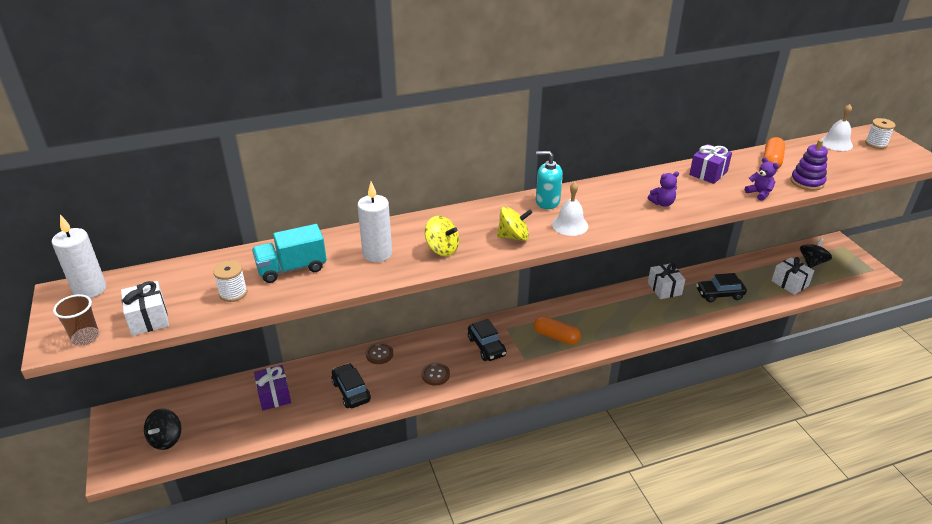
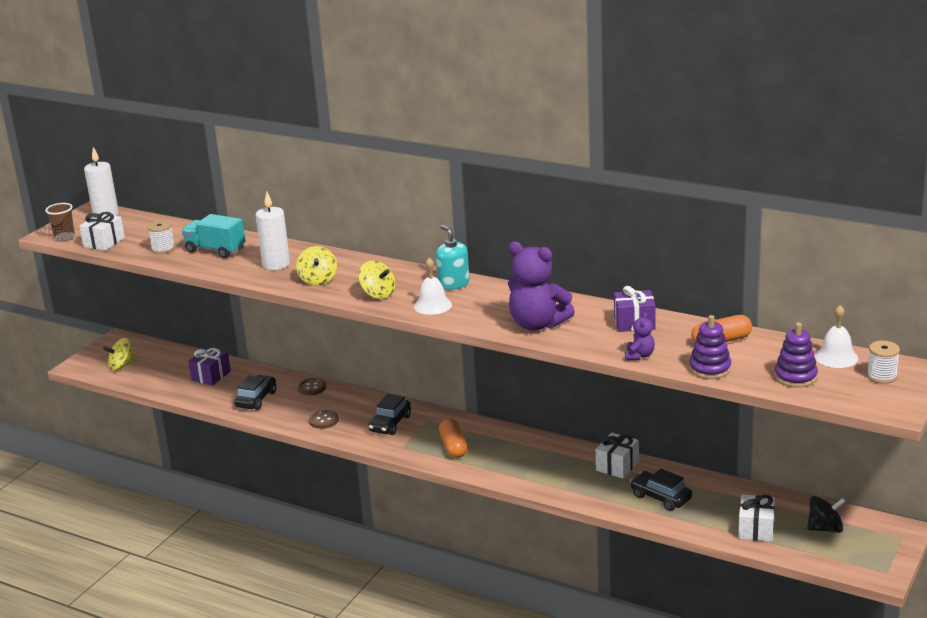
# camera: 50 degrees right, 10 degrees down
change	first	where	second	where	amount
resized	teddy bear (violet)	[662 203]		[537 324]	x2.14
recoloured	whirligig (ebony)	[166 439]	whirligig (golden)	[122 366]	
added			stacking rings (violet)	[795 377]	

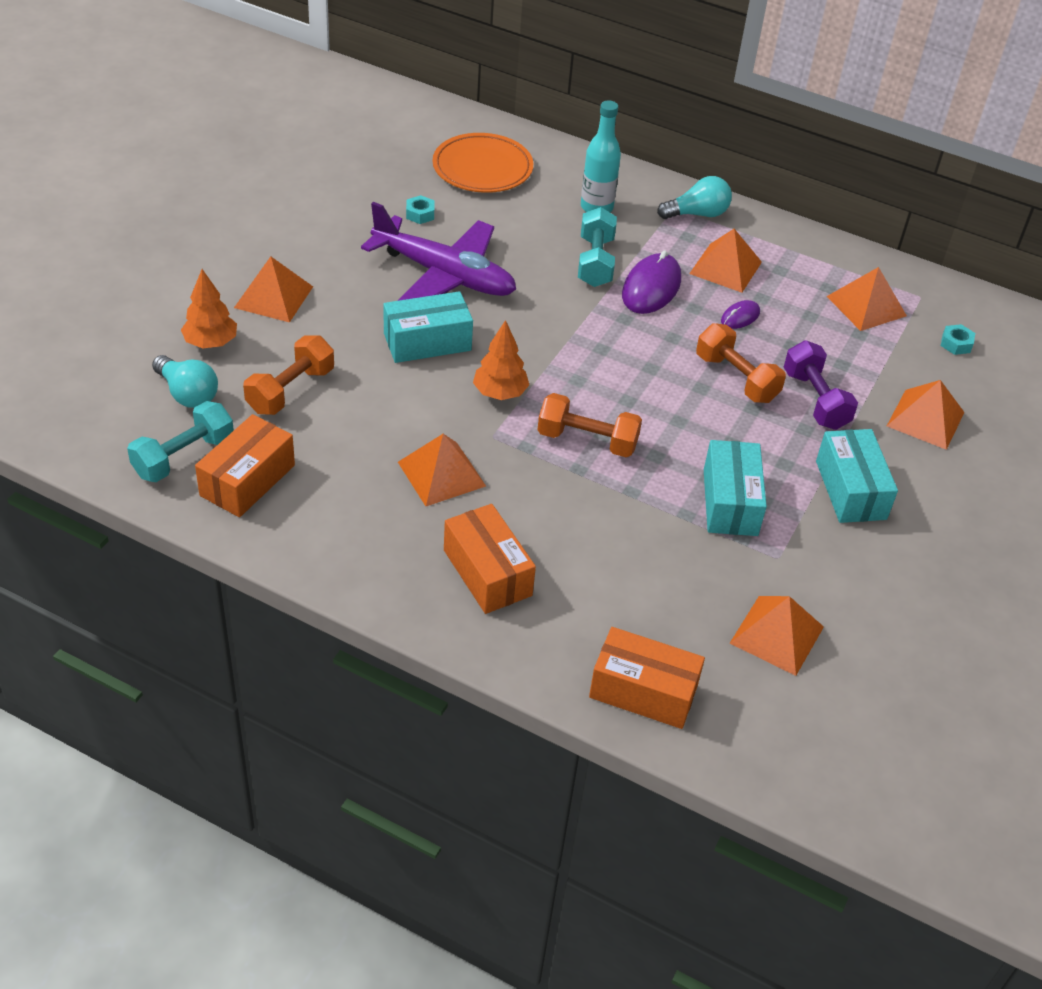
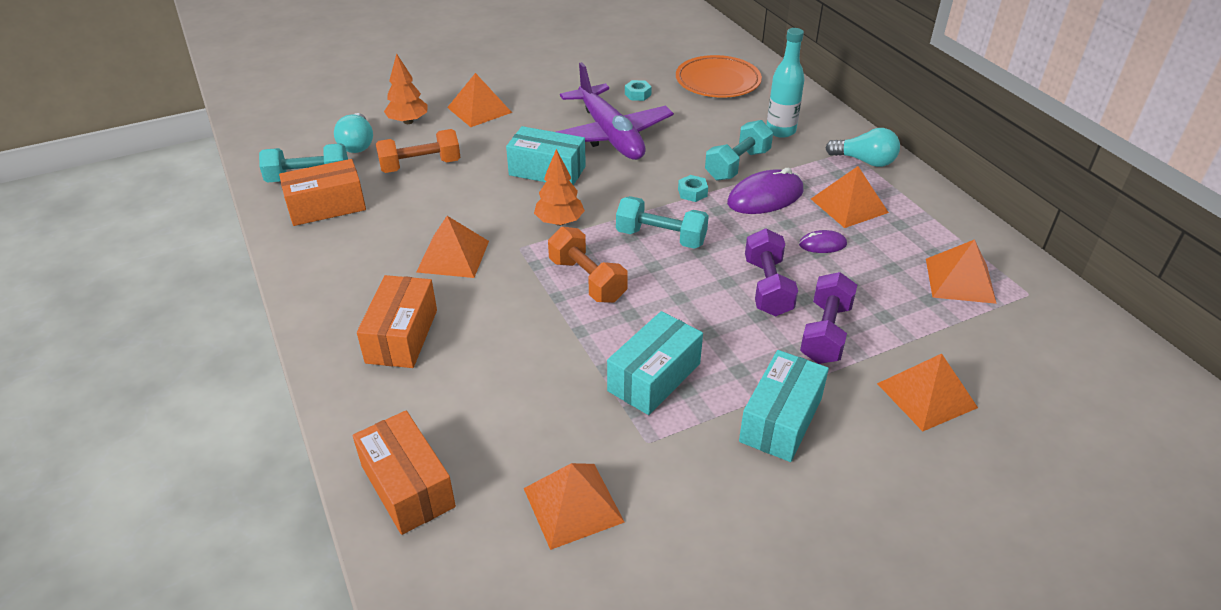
# camera: 40 degrees right, 5 degrees down
change	first	where	second	where	amount
recoloured	dumbbell (orange)	[736 378]	dumbbell (violet)	[767 287]	
moved	nut (aqua)	[956 344]		[692 192]	
added			dumbbell (aqua)	[661 237]	

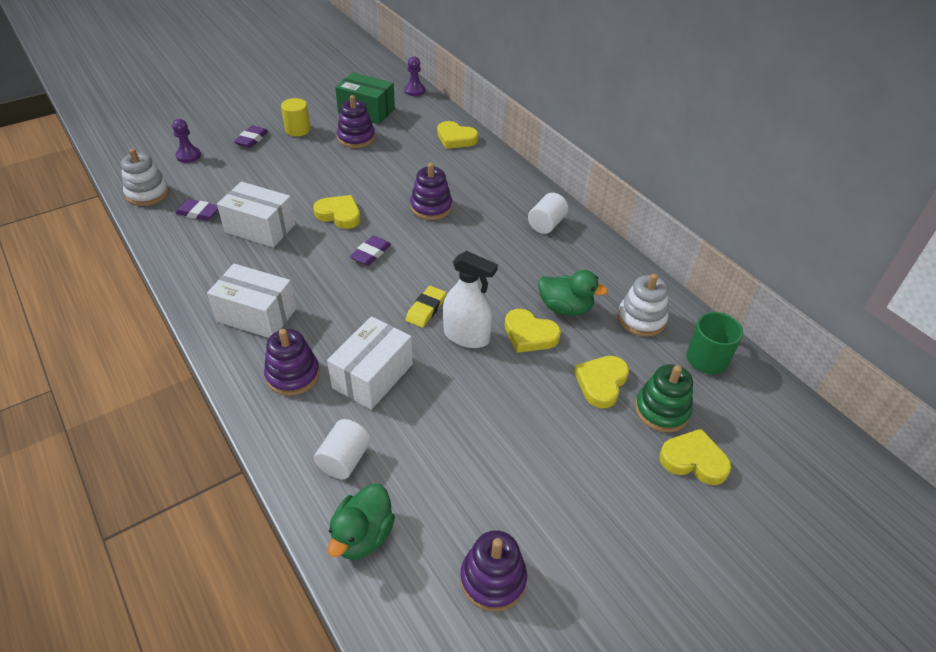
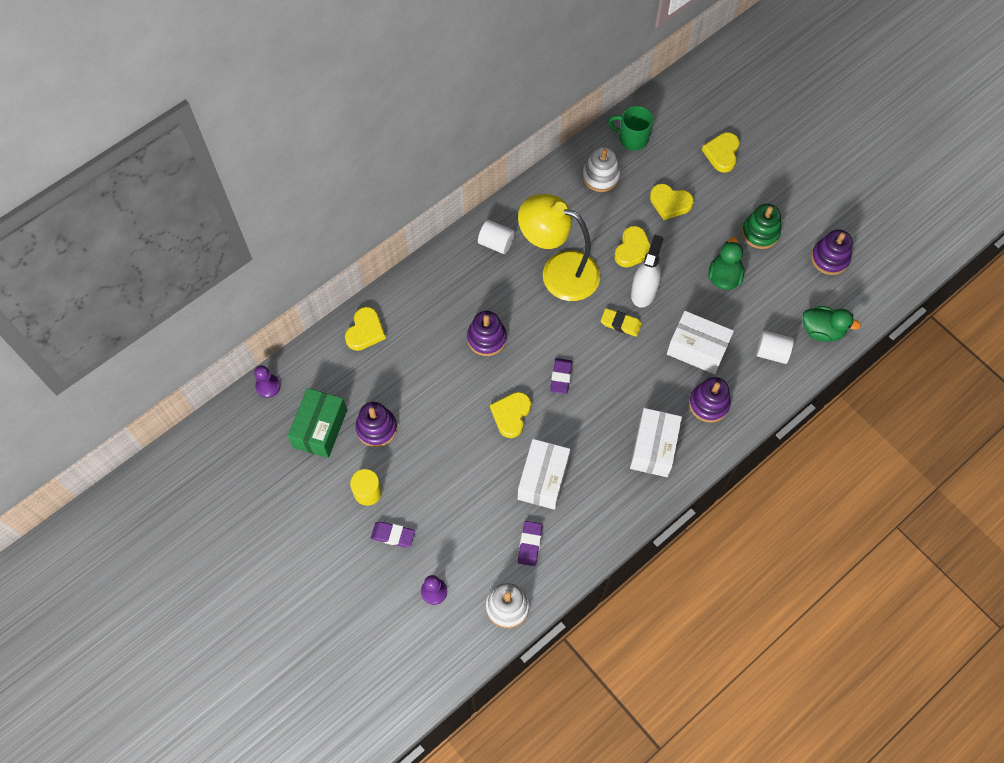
# camera: 95 degrees left, 20 degrees up
change	first	where	second	where	amount
turned	eraser (violet)	[371 253]		[561 377]	75 degrees clockwise
moved	rubber duck (emerald)	[565 308]		[724 277]	
moved	stacking rings (emerald)	[661 410]		[760 233]	
added			lamp (golden)	[558 271]	

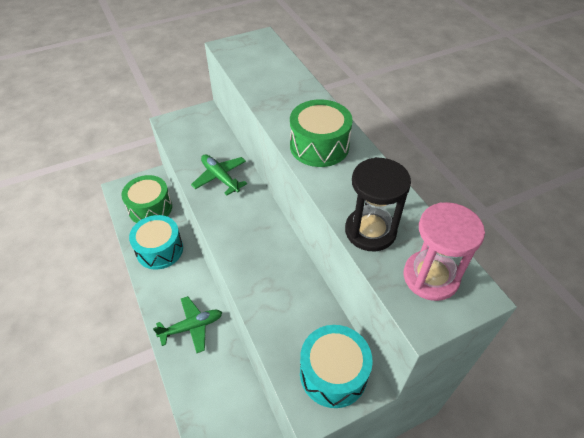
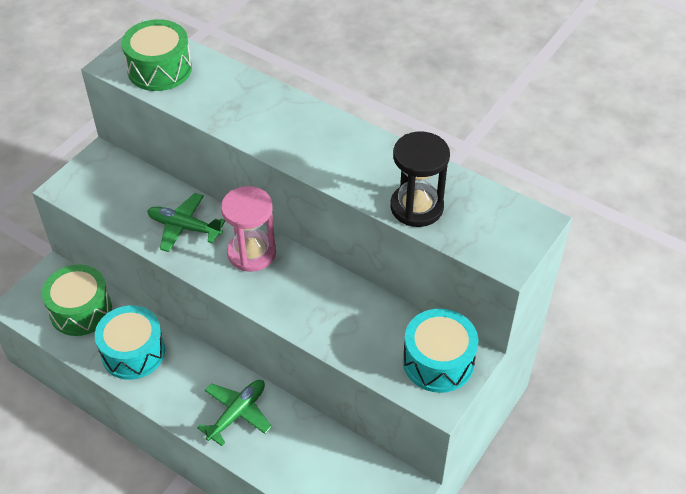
# camera: 30 degrees left, 0 degrees up
change	first	where	second	where	amount
moved	snare drum (emerald)	[319 146]		[159 69]	
moved	sand timer (pink)	[430 277]		[251 253]	

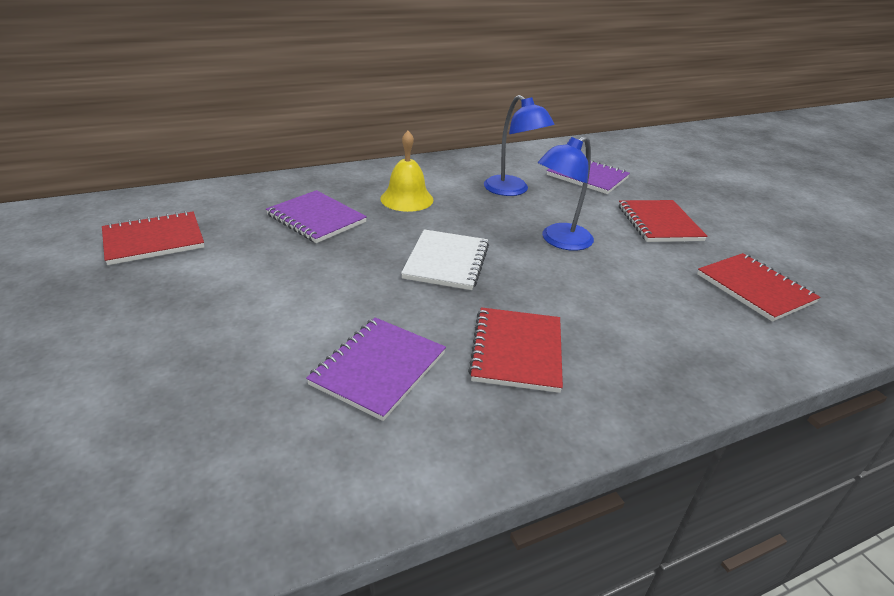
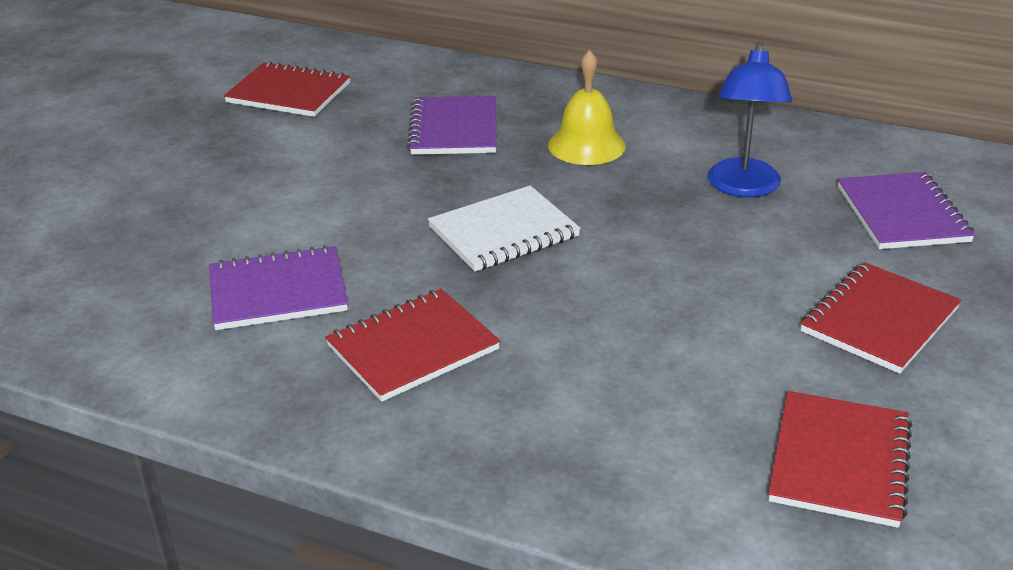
# camera: 50 degrees right, 0 degrees up
change	first	where	second	where	amount
removed	lamp (blue)	[559 241]			

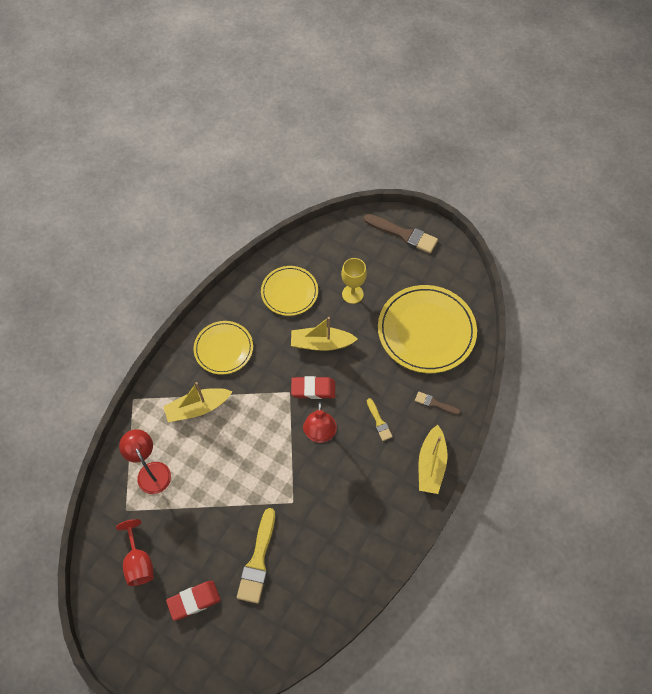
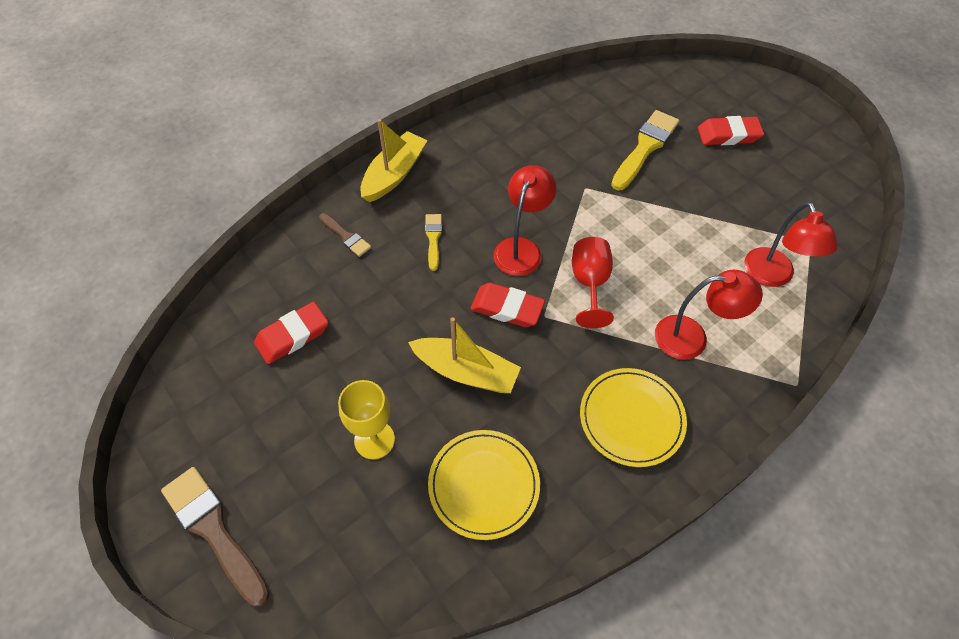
# camera: 160 degrees left, 5 degrees down
change	first	where	second	where	amount
replaced	flat dish (golden)	[426 331]	eraser (crimson)	[292 336]	
replaced	boat (golden)	[197 408]	lamp (crimson)	[692 338]	
moved	chalice (crimson)	[139 562]		[589 283]	

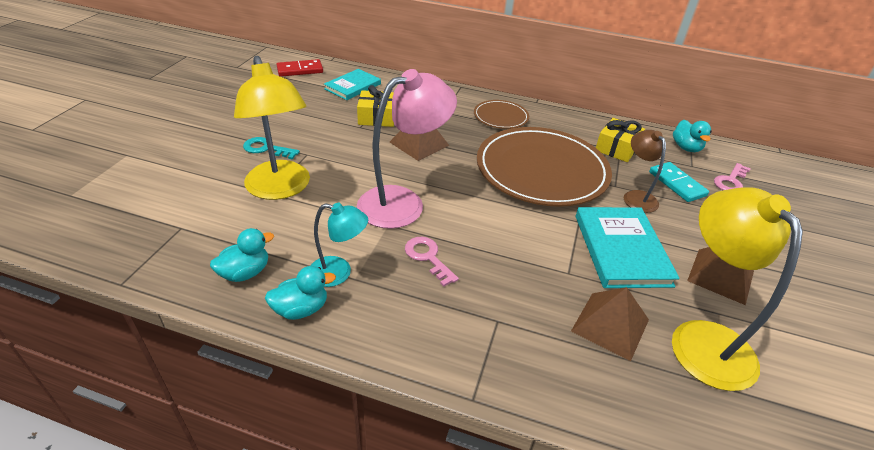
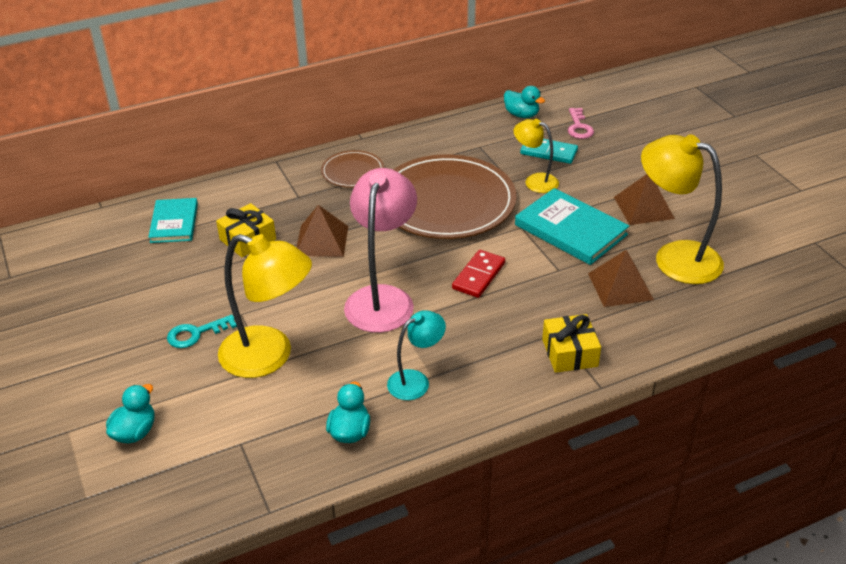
# camera: 40 degrees left, 0 degrees up
change	first	where	second	where	amount
moved	domino (crimson)	[300 70]		[478 276]	
moved	present (golden)	[617 148]		[569 353]	
recoloured	lamp (brown)	[636 197]	lamp (golden)	[535 181]	
removed	latchkey (pink)	[428 257]			
moved	rubber duck (aqua)	[301 309]		[135 432]	

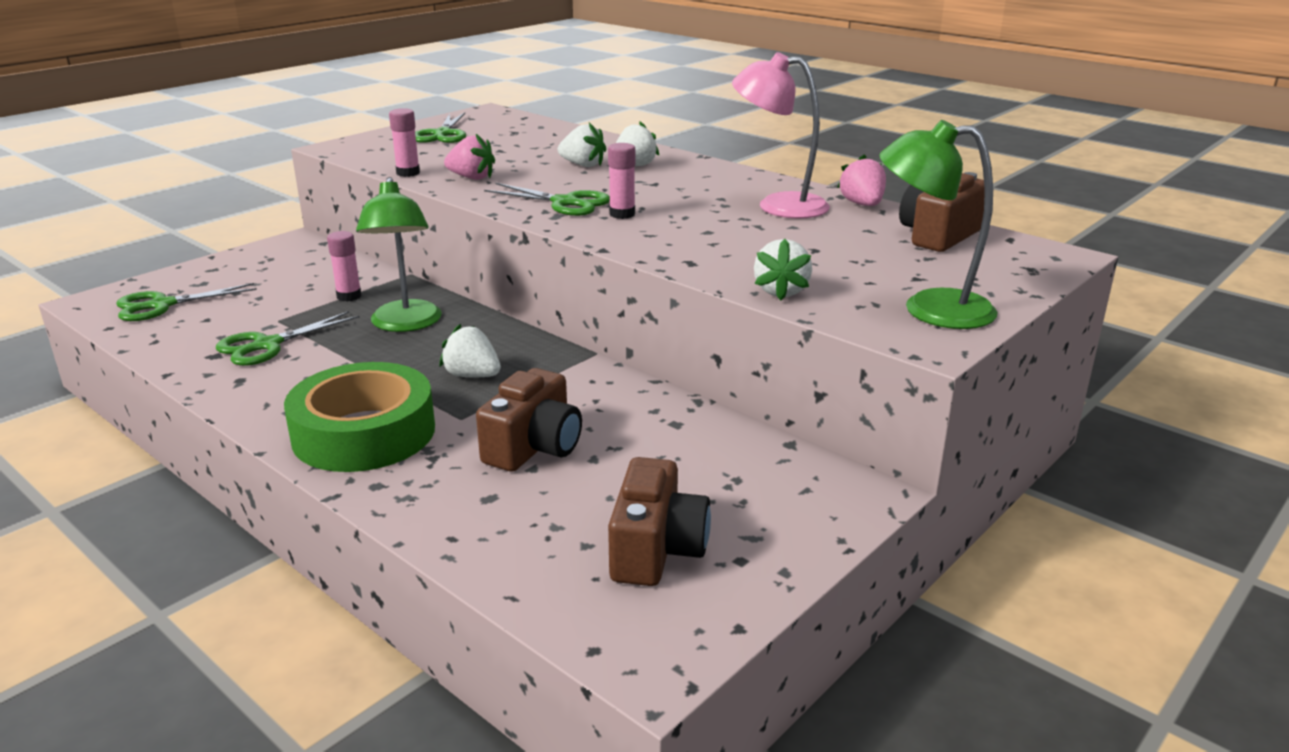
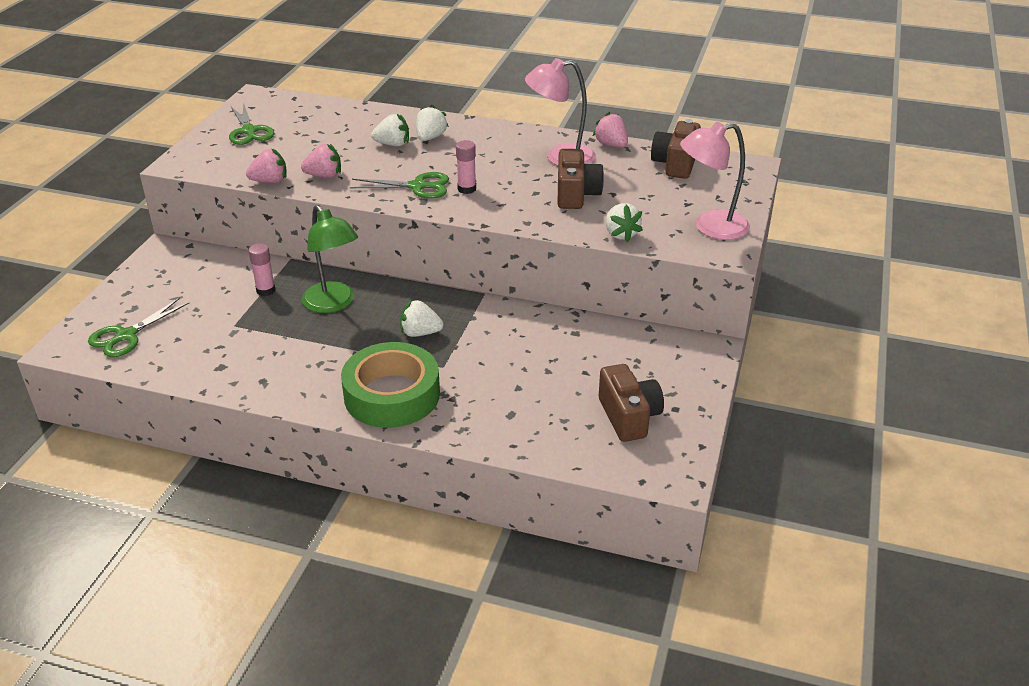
# camera: 25 degrees left, 10 degrees up
change	first	where	second	where	amount
replaced	glue (pink)	[408 173]	toy strawberry (pink)	[270 181]	
recoloured	lamp (emerald)	[929 309]	lamp (pink)	[710 227]	
removed	scissors (emerald)	[267 345]			
moved	photo camera (brown)	[534 447]		[576 194]	

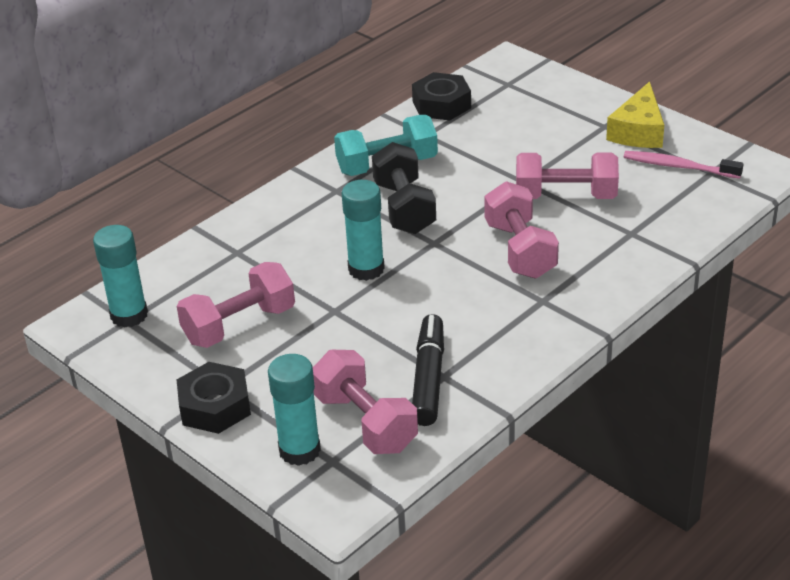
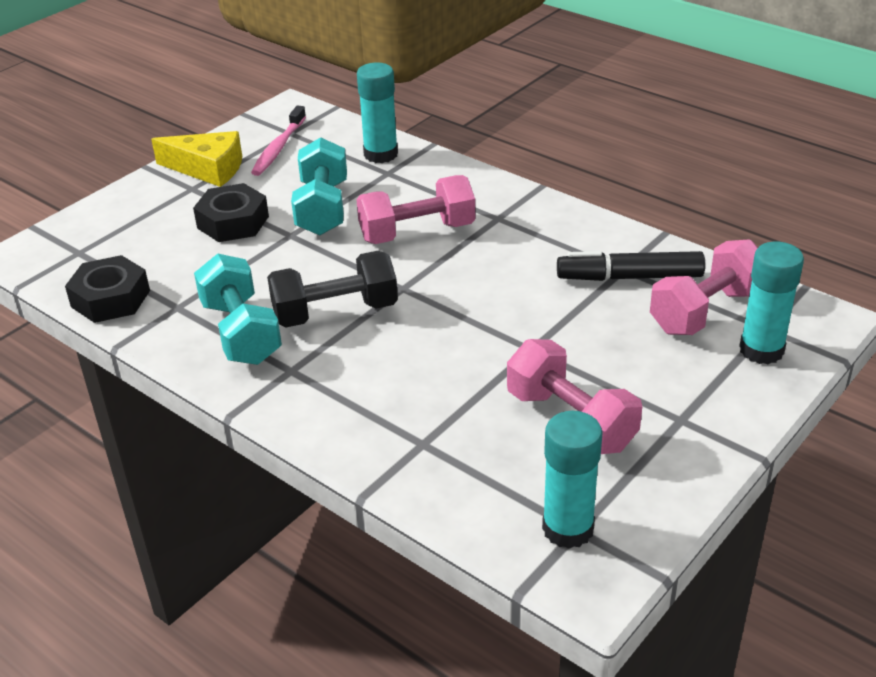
# camera: 95 degrees left, 0 degrees up
change	first	where	second	where	amount
recoloured	dumbbell (pink)	[565 196]	dumbbell (aqua)	[322 208]	
moved	glue (aqua)	[366 269]		[381 154]	
moved	nut (ebony)	[215 406]		[233 222]	

